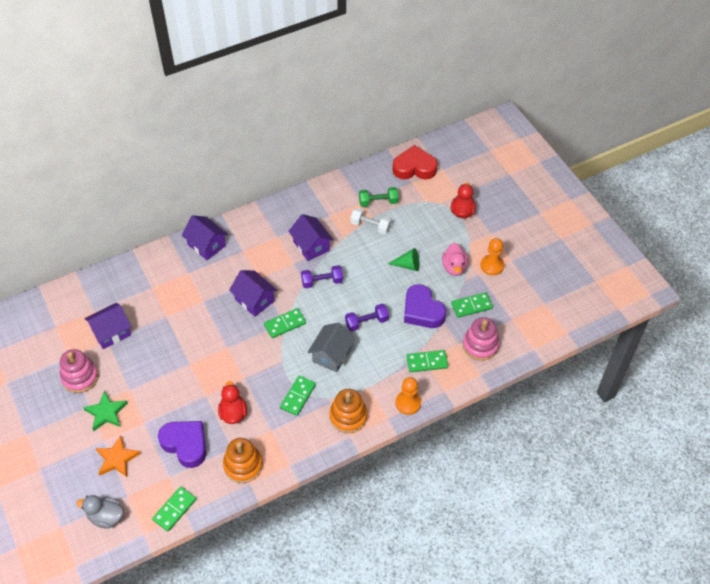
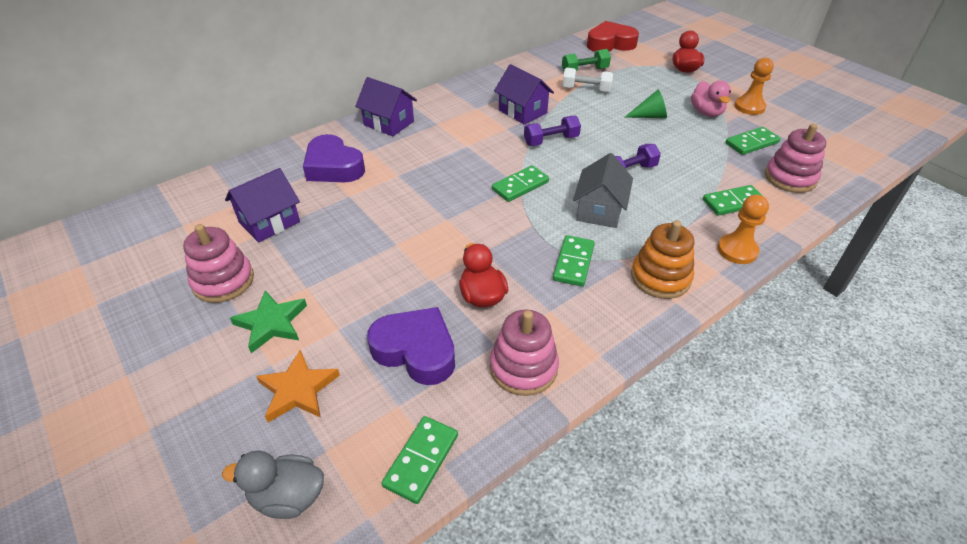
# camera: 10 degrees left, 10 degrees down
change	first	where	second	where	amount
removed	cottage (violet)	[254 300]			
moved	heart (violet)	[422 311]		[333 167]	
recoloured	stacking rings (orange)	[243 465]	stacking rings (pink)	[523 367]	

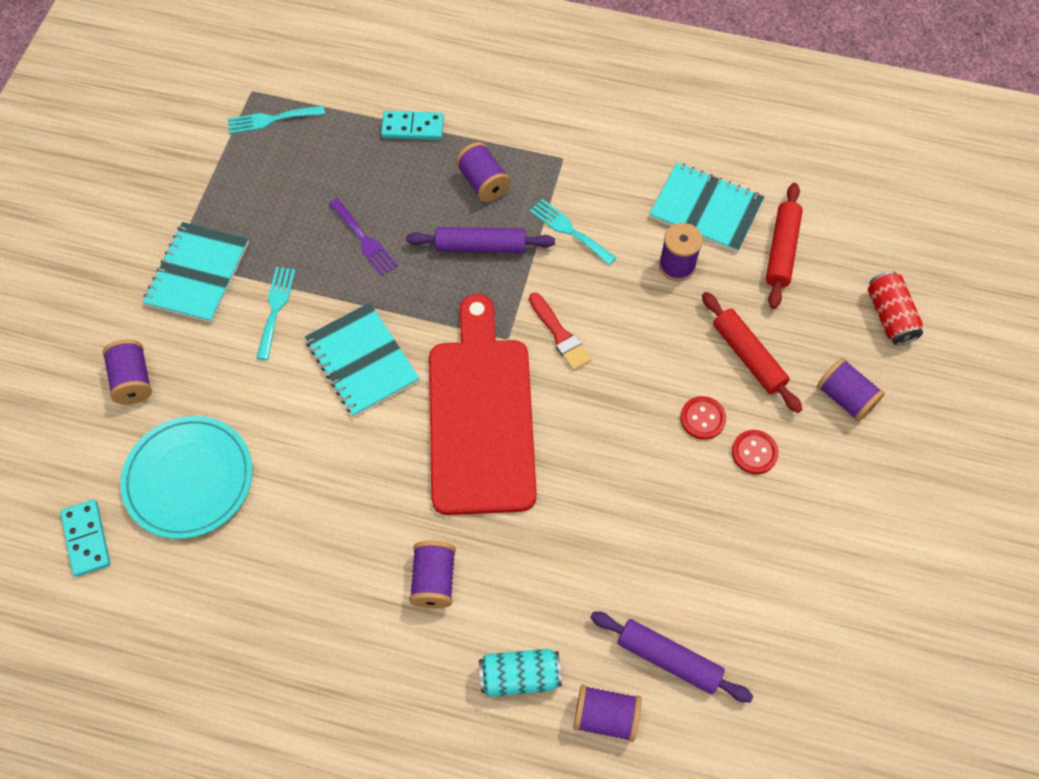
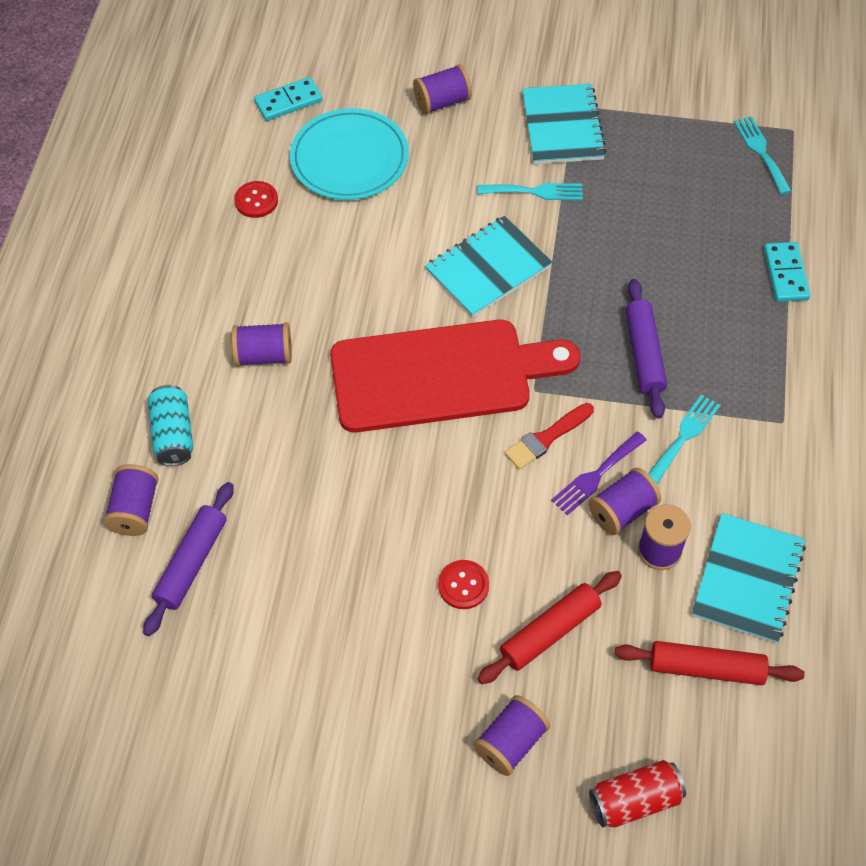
# camera: 85 degrees right, 5 degrees down
change	first	where	second	where	amount
moved	reel of thread (violet)	[483 182]		[622 511]	
moved	fork (violet)	[364 240]		[596 475]	
turned	exercise book (aqua)	[197 274]		[562 126]	75 degrees clockwise
moved	button (crimson)	[754 452]		[256 201]	

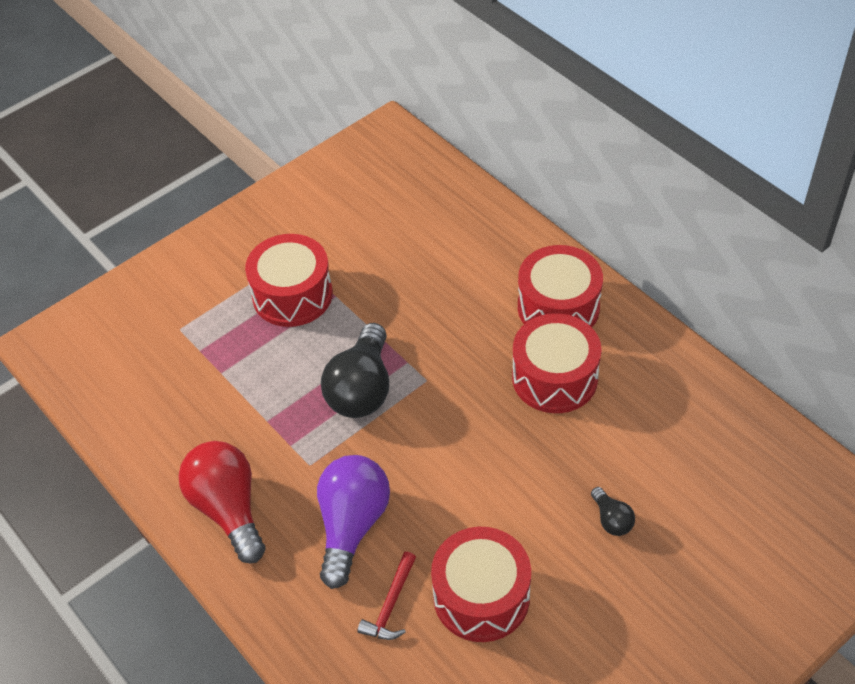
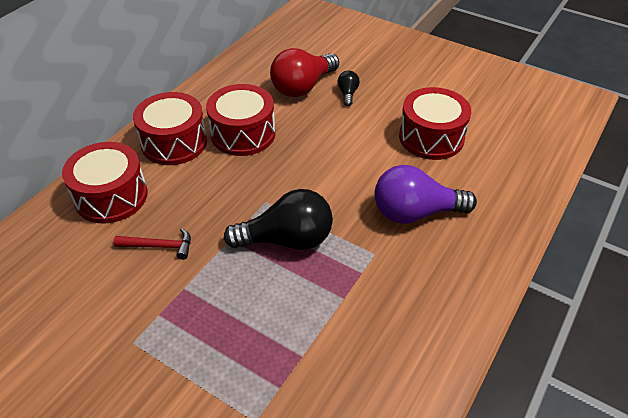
# camera: 110 degrees left, 5 degrees down
change	first	where	second	where	amount
moved	snare drum (crimson)	[292 295]		[111 196]	
moved	light bulb (crimson)	[228 509]		[303 87]	
turned	light bulb (ebony)	[611 519]		[348 94]	45 degrees counterclockwise
moved	claw hammer (crimson)	[390 605]		[159 246]	

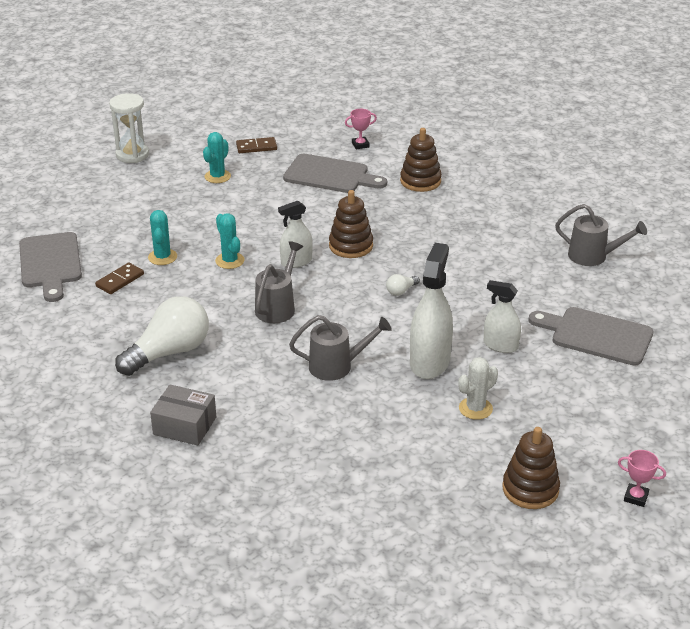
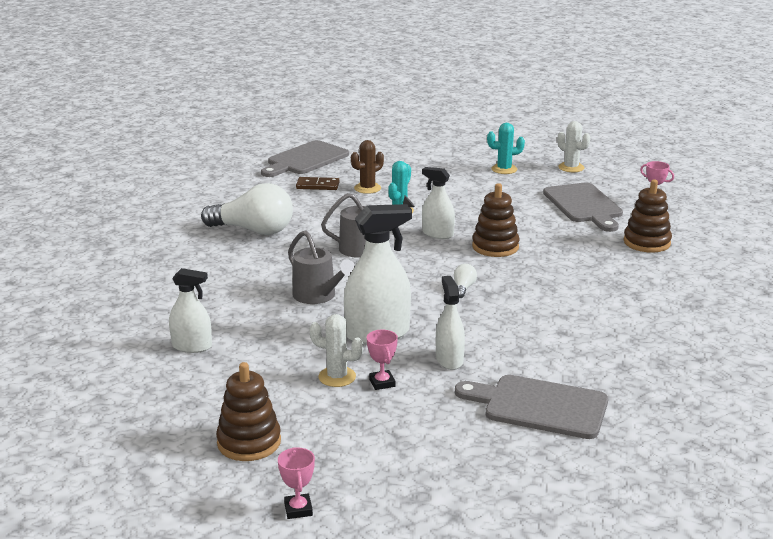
# camera: 55 degrees right, 10 degrees down
change	first	where	second	where	amount
removed	sand timer (white)	[132 155]			
replaced	domino (brown)	[256 147]	prickly plant (white)	[571 167]	
removed	watering pot (gray)	[593 257]			
recoloured	prickly plant (aqua)	[162 257]	prickly plant (brown)	[367 188]	
turned	light bulb (white)	[401 291]		[463 288]	90 degrees clockwise
turned	cutting board (gray)	[596 335]		[539 406]	60 degrees counterclockwise
removed	package (gray)	[185 426]			
added			spray cleaner (white)	[192 346]	
added			award cup (pink)	[382 383]	

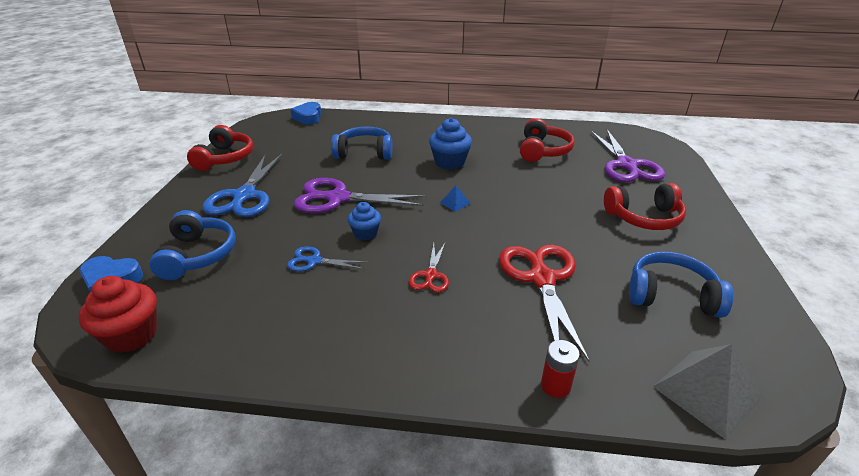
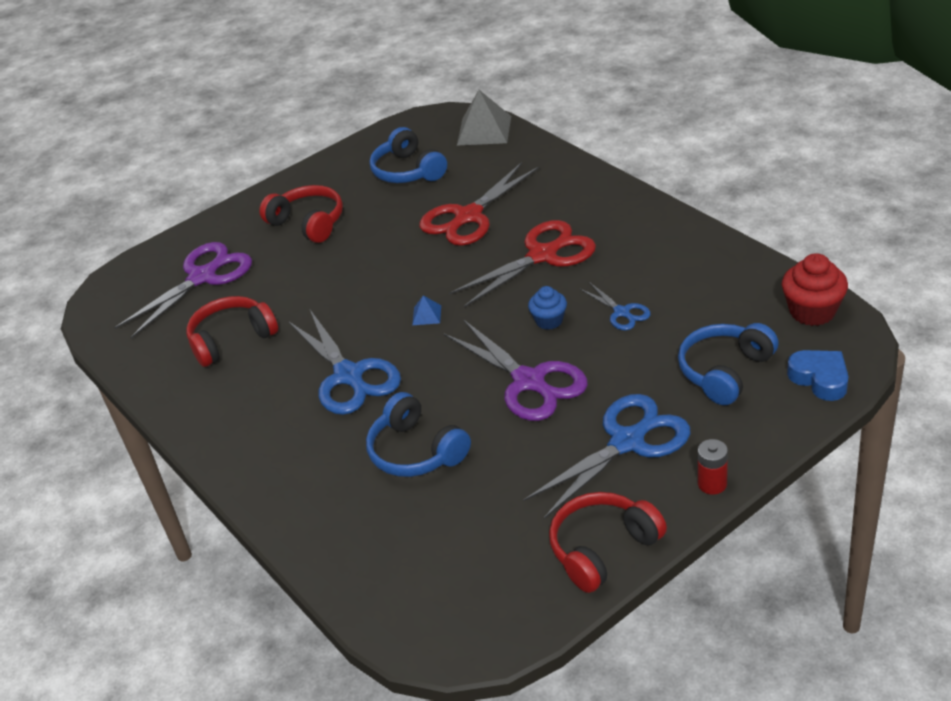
# camera: 130 degrees left, 5 degrees up
change	first	where	second	where	amount
removed	heart (blue)	[308 117]			
replaced	fairy cake (blue)	[449 162]	scissors (blue)	[349 376]	
resized	scissors (crimson)	[430 275]		[542 255]	x1.95
moved	AA battery (crimson)	[555 386]		[712 484]	

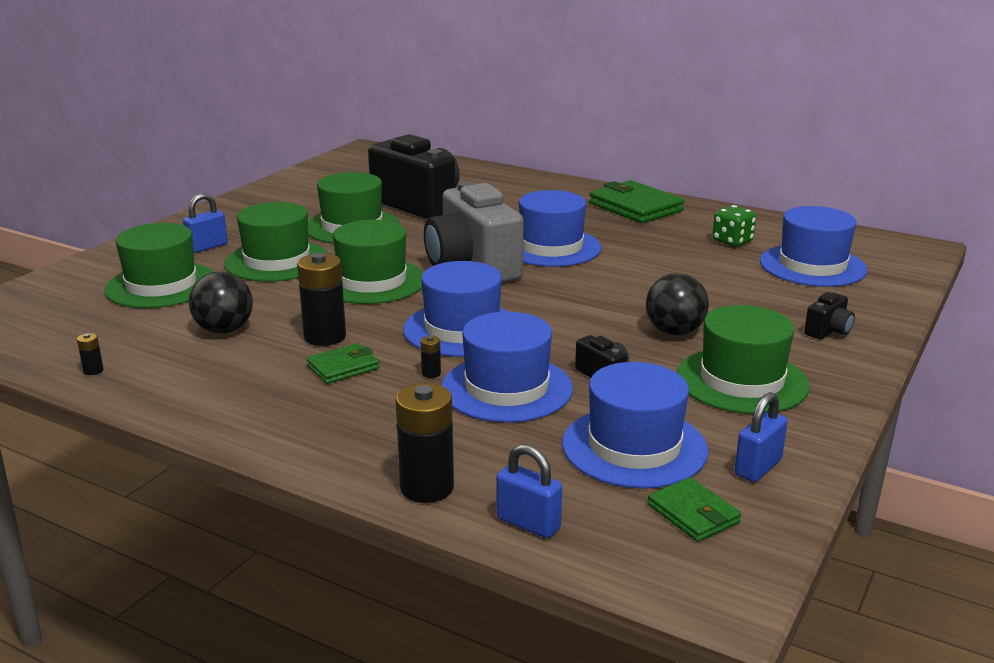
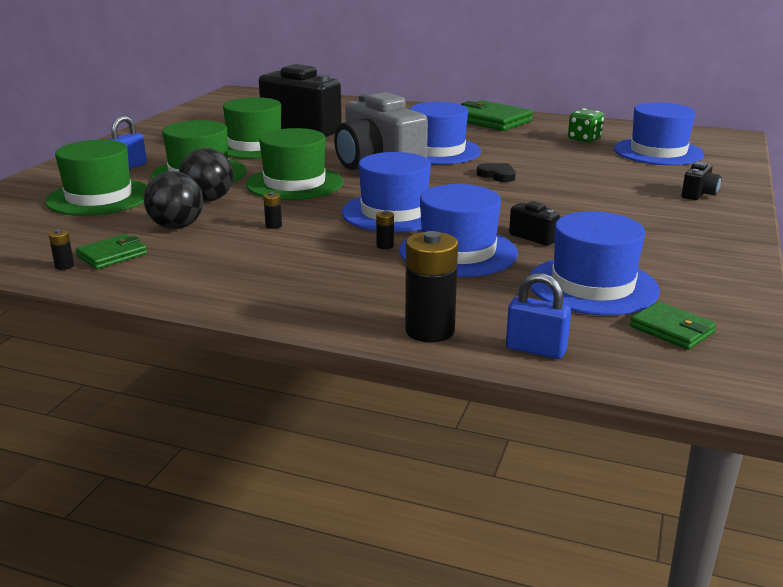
# camera: 10 degrees left, 0 degrees up
change	first	where	second	where	amount
resized	AA battery (ebony)	[325 337]		[273 226]	x0.43
moved	play ball (ebony)	[674 332]		[209 200]	
removed	tall hat (emerald)	[742 381]			
moved	wallet (emerald)	[343 367]		[112 255]	
removed	lock (blue)	[758 467]			
added			heart (ebony)	[497 175]	

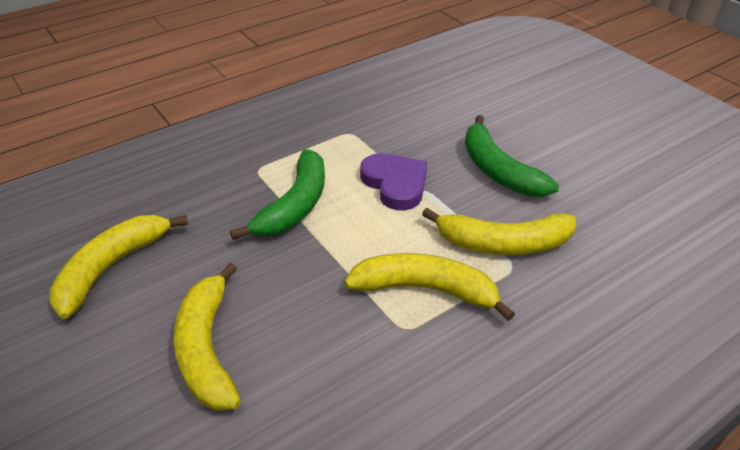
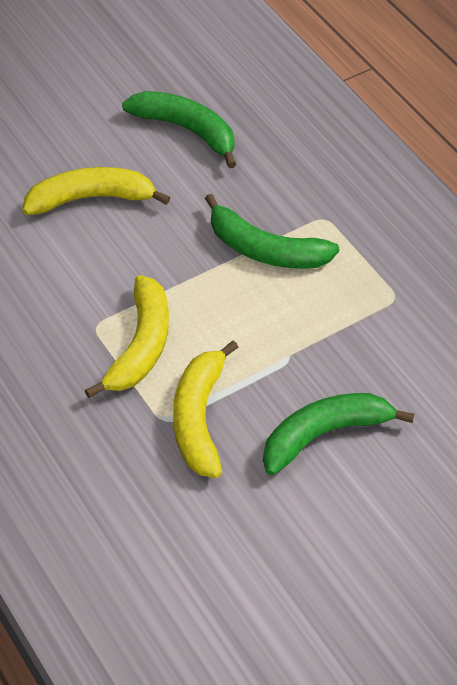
# camera: 90 degrees right, 10 degrees up
change	first	where	second	where	amount
removed	heart (violet)	[395 184]			
recoloured	banana (golden)	[111 268]	banana (emerald)	[186 130]	

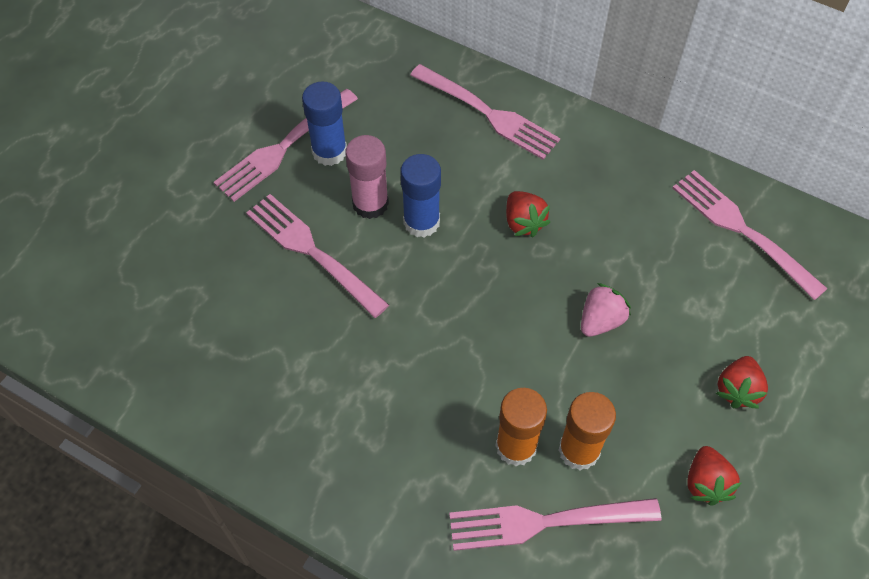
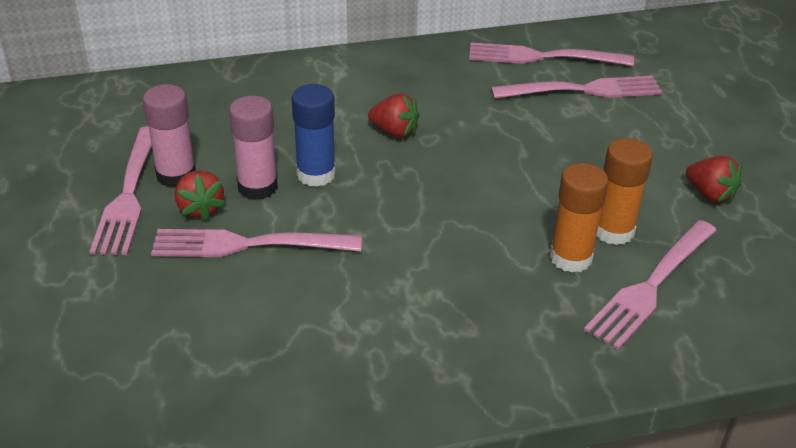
# camera: 45 degrees left, 20 degrees down
change	first	where	second	where	amount
moved	fork (pink)	[488 113]		[583 90]	
recoloured	glue (blue)	[329 151]	glue (pink)	[176 175]	
removed	toy strawberry (pink)	[600 320]			
moved	toy strawberry (crimson)	[737 390]		[200 208]	

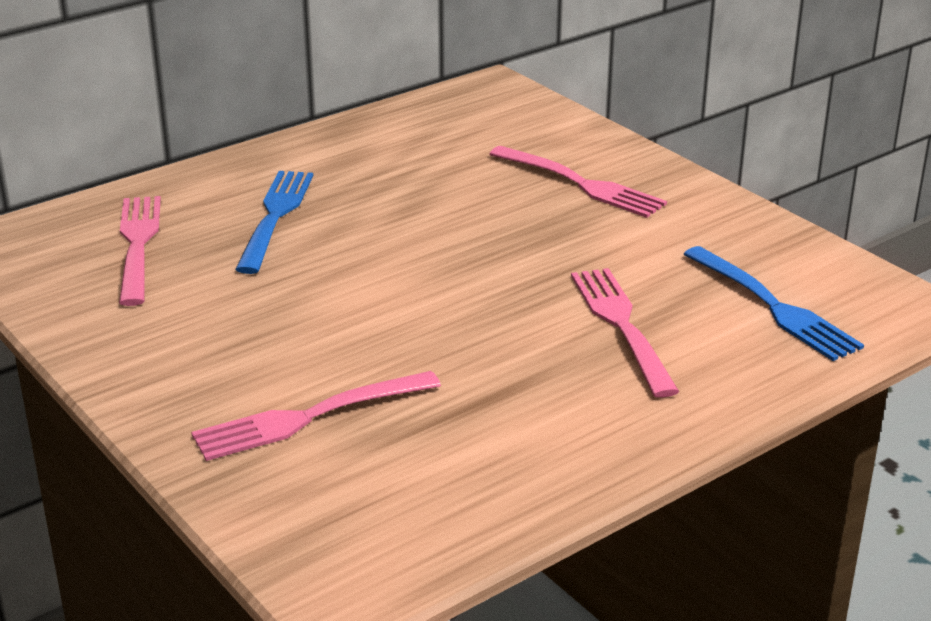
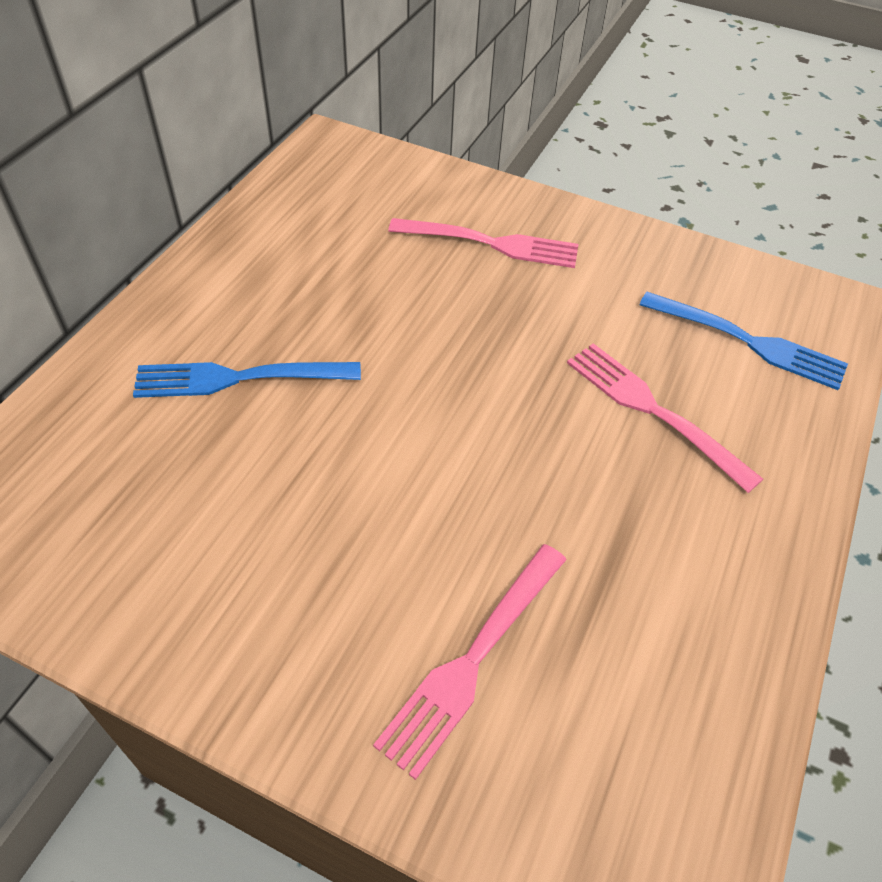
# camera: 30 degrees left, 20 degrees up
change	first	where	second	where	amount
turned	fork (blue)	[275 216]		[238 378]	75 degrees counterclockwise
removed	fork (pink)	[138 245]			

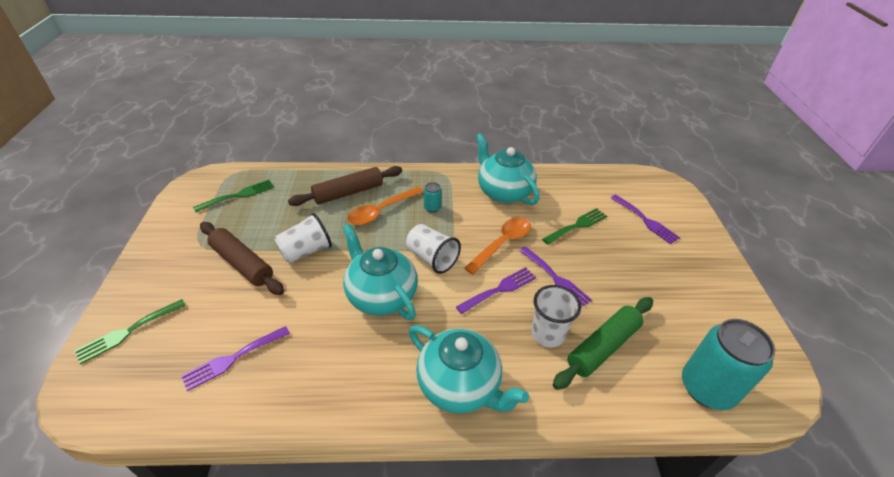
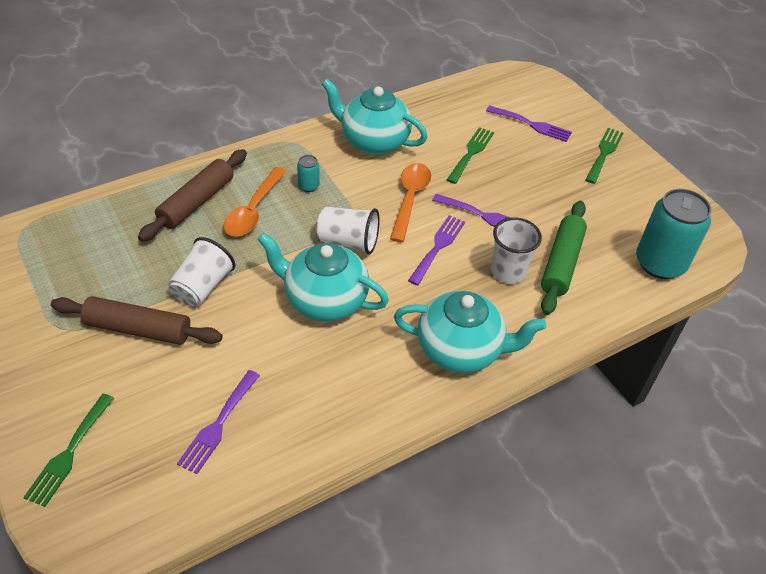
# camera: 30 degrees left, 5 degrees up
change	first	where	second	where	amount
moved	fork (emerald)	[238 195]		[604 153]	

